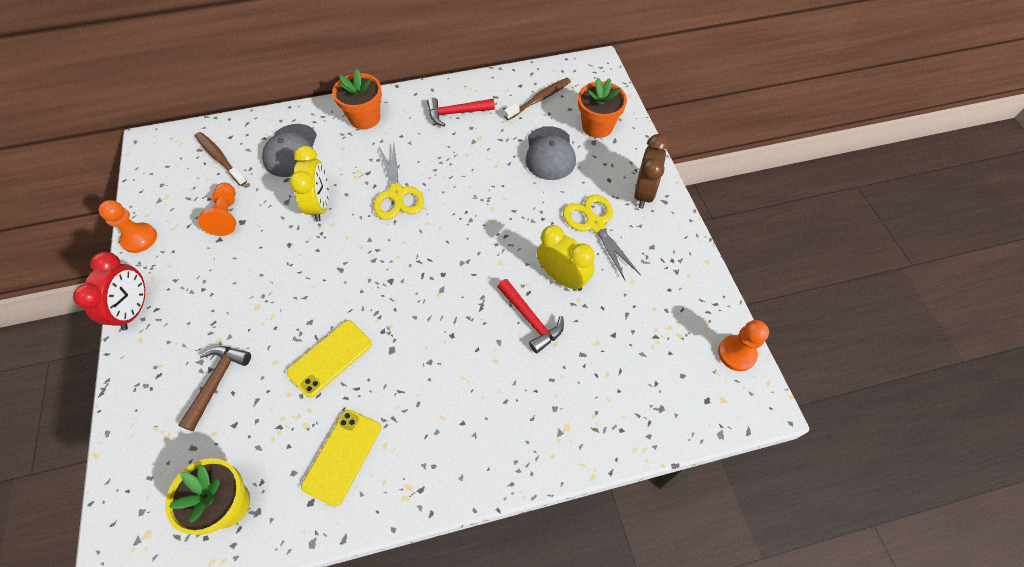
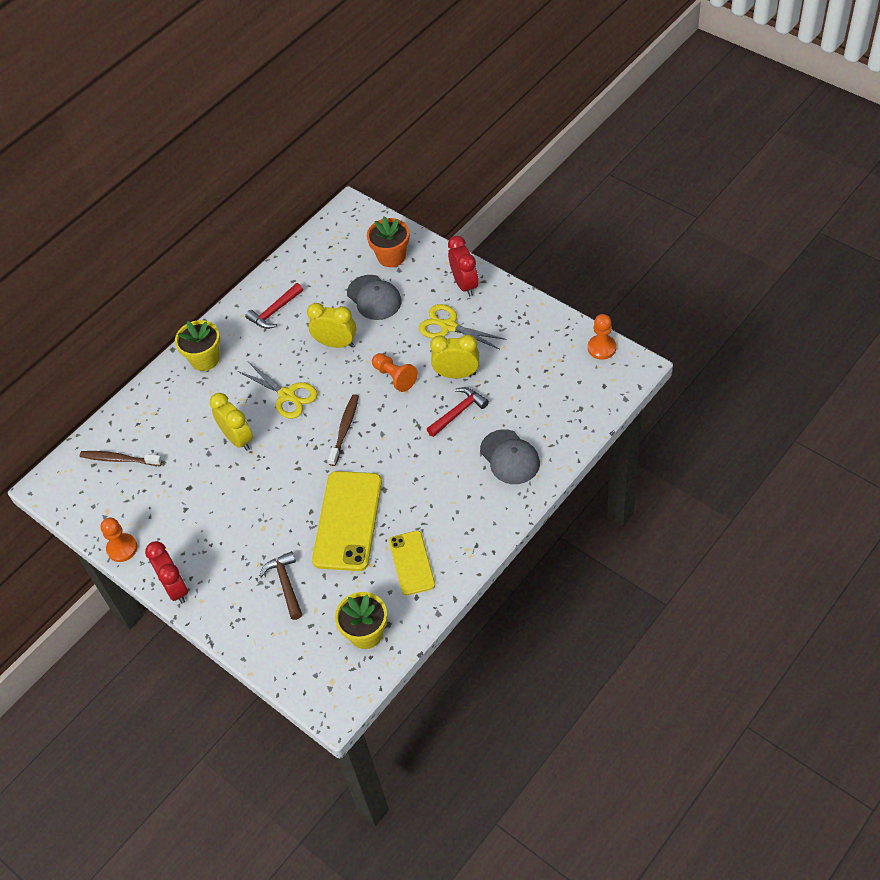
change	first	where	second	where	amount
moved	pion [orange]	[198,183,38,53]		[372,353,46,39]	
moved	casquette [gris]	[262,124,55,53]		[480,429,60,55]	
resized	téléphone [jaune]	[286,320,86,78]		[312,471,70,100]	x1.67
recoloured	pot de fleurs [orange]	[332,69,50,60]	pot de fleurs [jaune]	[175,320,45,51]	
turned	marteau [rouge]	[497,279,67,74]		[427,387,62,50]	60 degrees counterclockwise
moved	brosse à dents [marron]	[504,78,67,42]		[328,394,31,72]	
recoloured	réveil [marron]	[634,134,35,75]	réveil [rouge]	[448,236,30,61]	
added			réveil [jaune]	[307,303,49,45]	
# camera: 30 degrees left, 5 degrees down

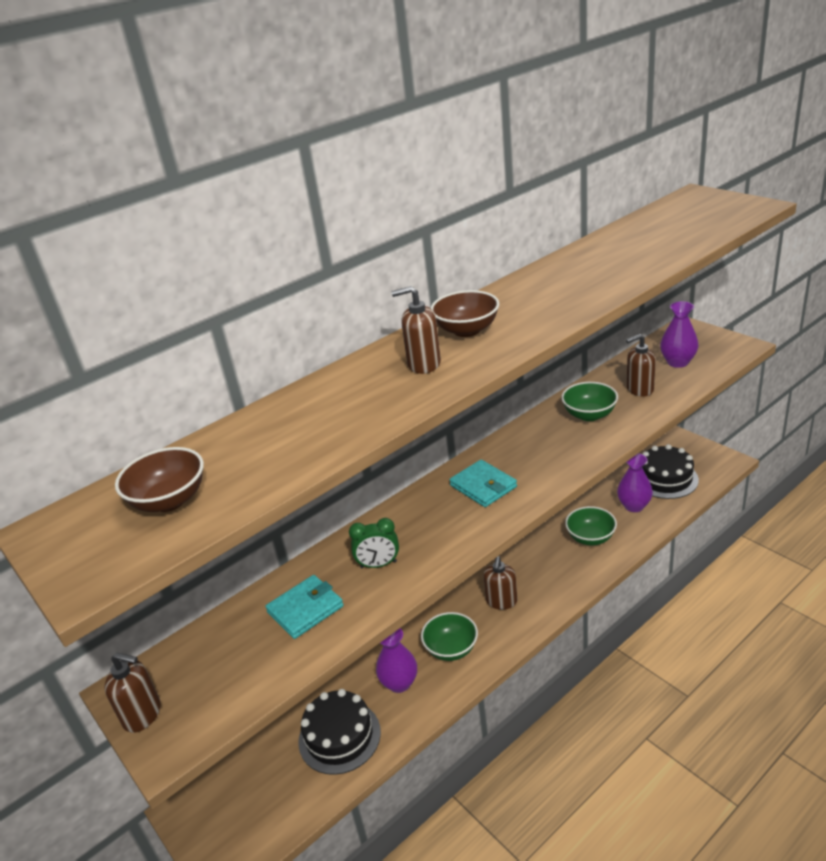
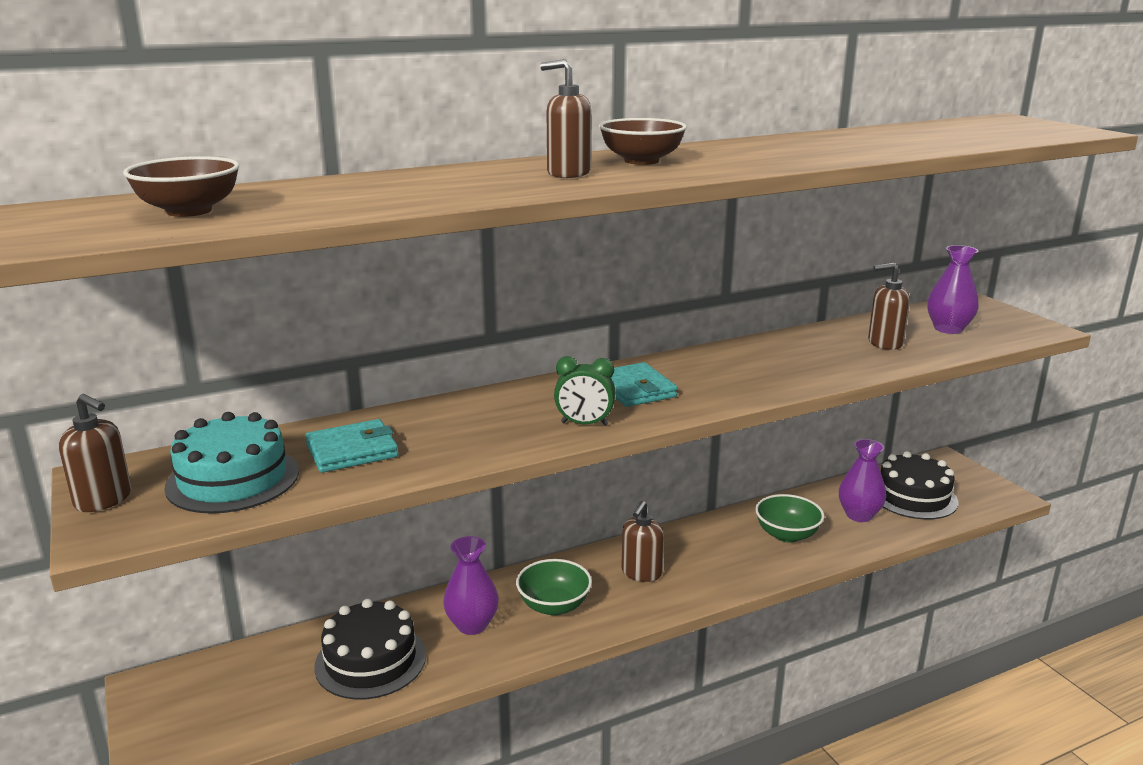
change	first	where	second	where	amount
moved	réveil [vert]	[349,518,50,51]		[554,356,62,70]	
removed	bol [vert]	[561,382,57,39]			
added			gâteau [turquoise]	[164,412,135,101]	
# camera: 10 degrees right, 10 degrees down

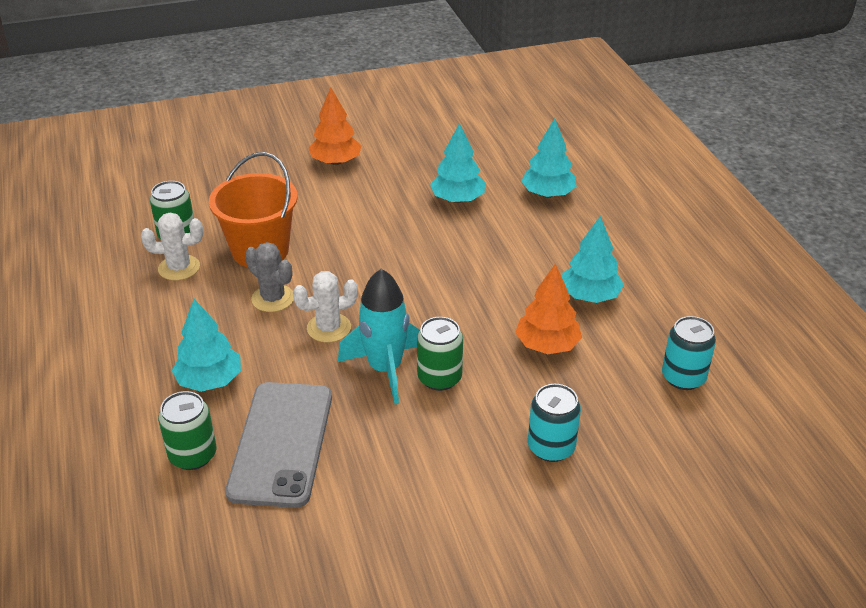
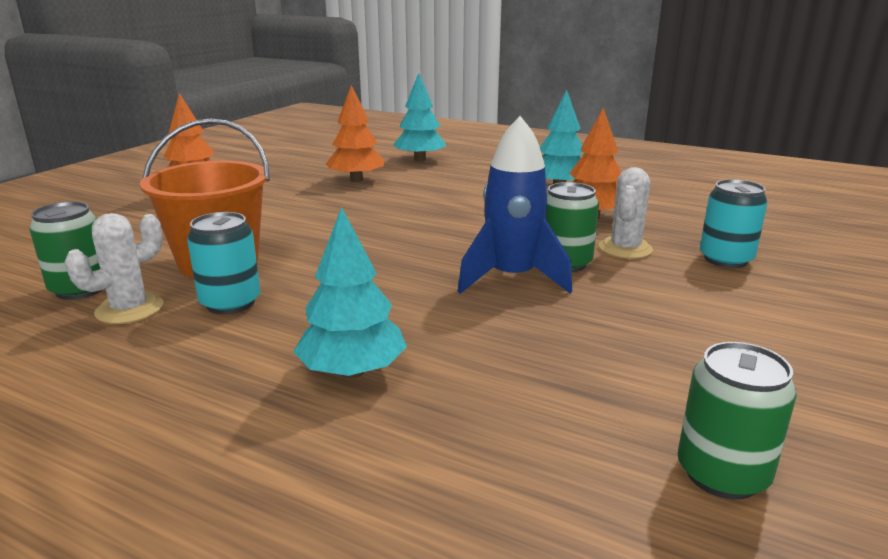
change	first	where	second	where	amount
moved	canette [vert]	[158,391,58,79]		[678,342,119,158]	
removed	téléphone [gris]	[225,382,107,126]			
removed	cactus [gris]	[245,242,49,70]			
moved	cactus [blanc]	[293,271,65,72]		[599,167,54,92]	
recoloured	fusée [turquoise]	[338,269,82,135]	fusée [bleu]	[457,116,115,178]	
recoloured	arbre [turquoise]	[430,123,55,80]	arbre [orange]	[326,85,59,97]	
moved	canette [turquoise]	[662,316,54,74]		[187,212,73,102]	
# camera: 45 degrees left, 15 degrees down

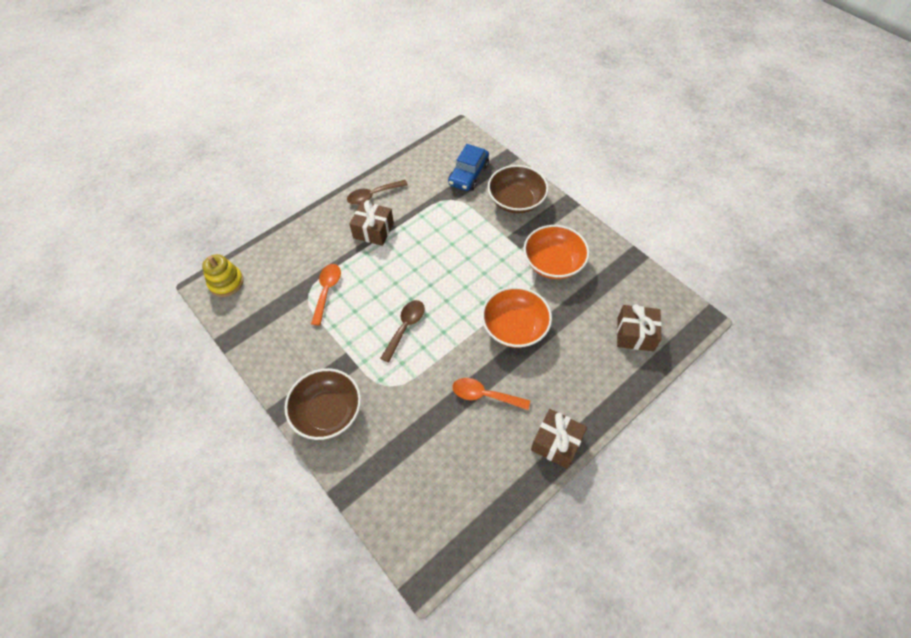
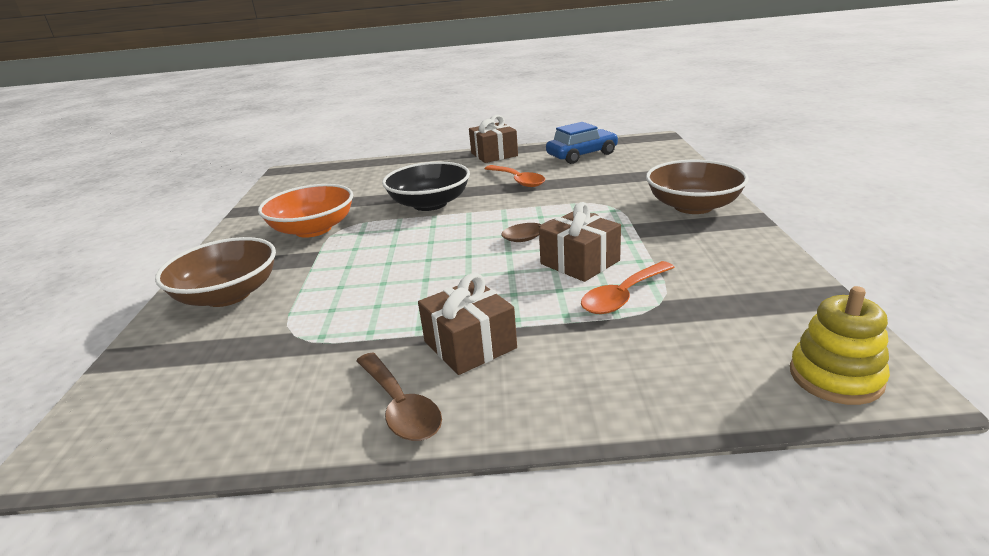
change	first	where	second	where	amount
turned	cuillère [marron]	[347,180,61,25]		[356,352,86,89]	45 degrees clockwise
moved	voiture [bleu]	[448,144,41,47]		[546,122,72,42]	
recoloured	bol [orange]	[482,287,70,61]	bol [noir]	[382,162,88,49]	
moved	cadeau [marron]	[617,304,45,47]		[539,202,82,80]	
# camera: 140 degrees left, 30 degrees down

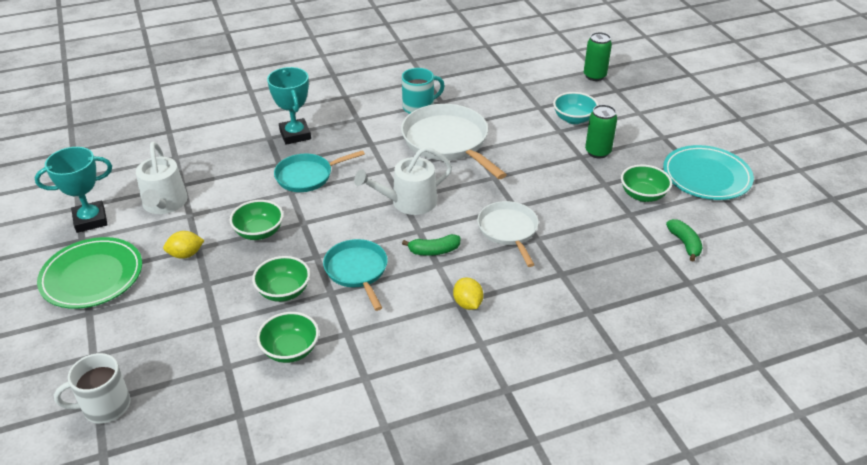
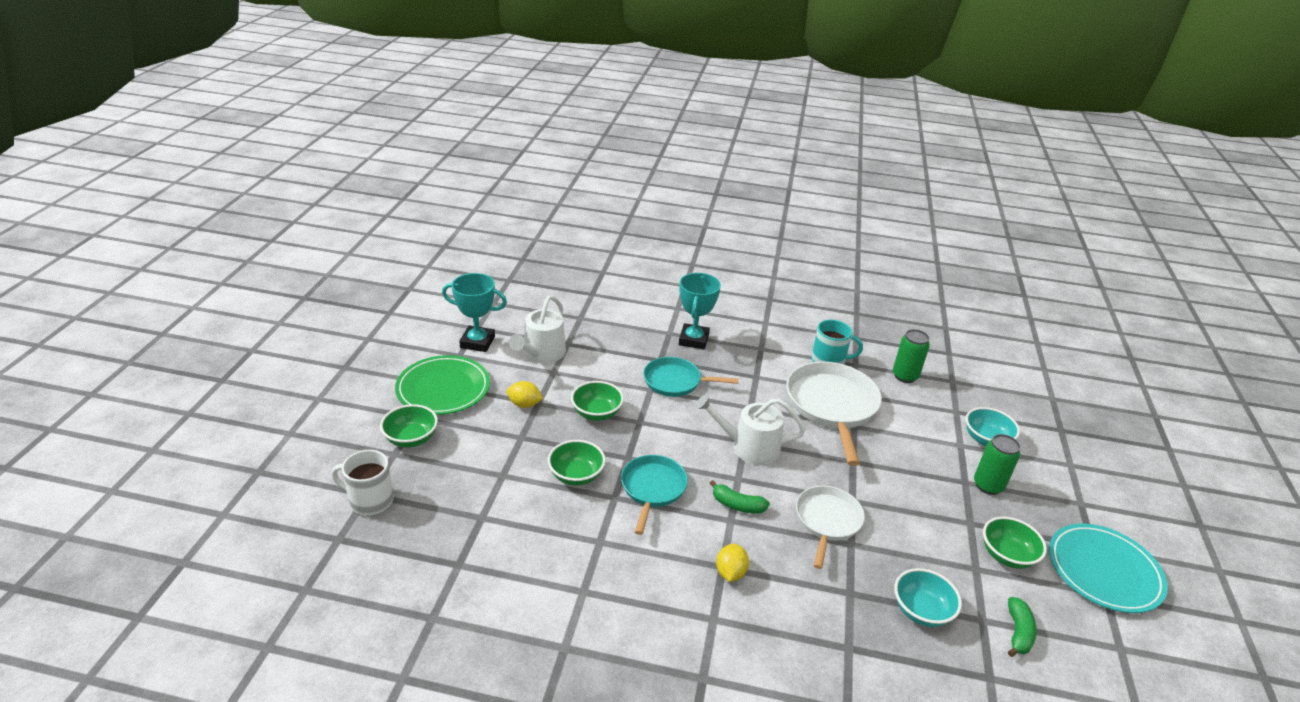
change	first	where	second	where	amount
moved	bol [vert]	[257,312,62,51]		[380,404,58,43]	
moved	canette [vert]	[584,32,28,49]		[893,329,37,54]	
added			bol [turquoise]	[894,568,68,59]	
# camera: 30 degrees right, 5 degrees down

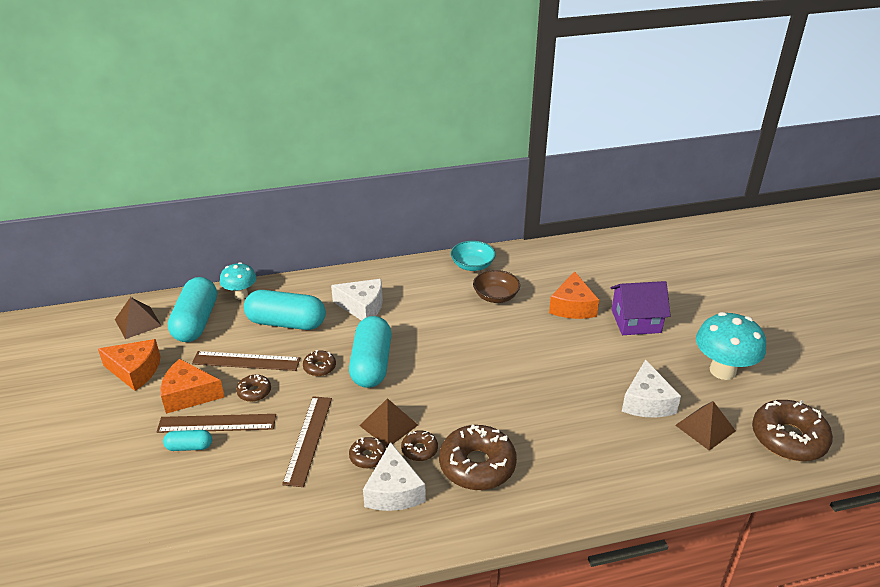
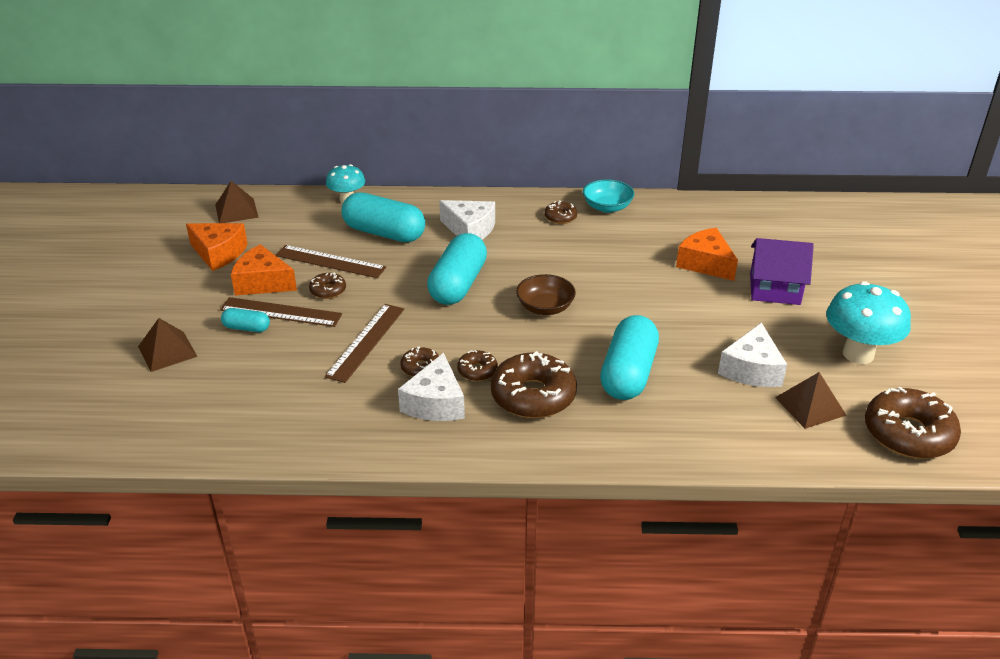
change	first	where	second	where	amount
moved	gélule [turquoise]	[168,277,49,65]		[600,315,59,85]	
moved	beignet [marron]	[303,350,33,26]		[544,200,33,24]	
moved	pyramide [marron]	[359,398,59,49]		[138,318,60,54]	
moved	bol [marron]	[473,270,47,33]		[516,274,60,41]	
turned	fromage [orange]	[549,271,50,48]		[676,228,62,53]	120 degrees clockwise
# camera: 15 degrees right, 0 degrees up

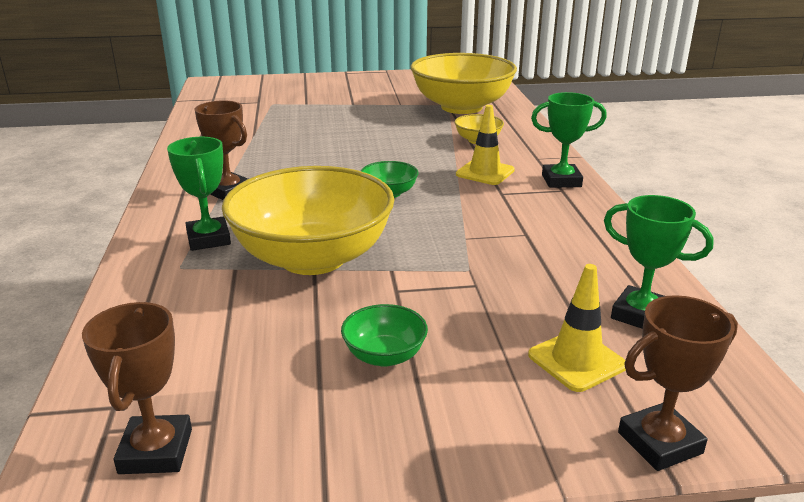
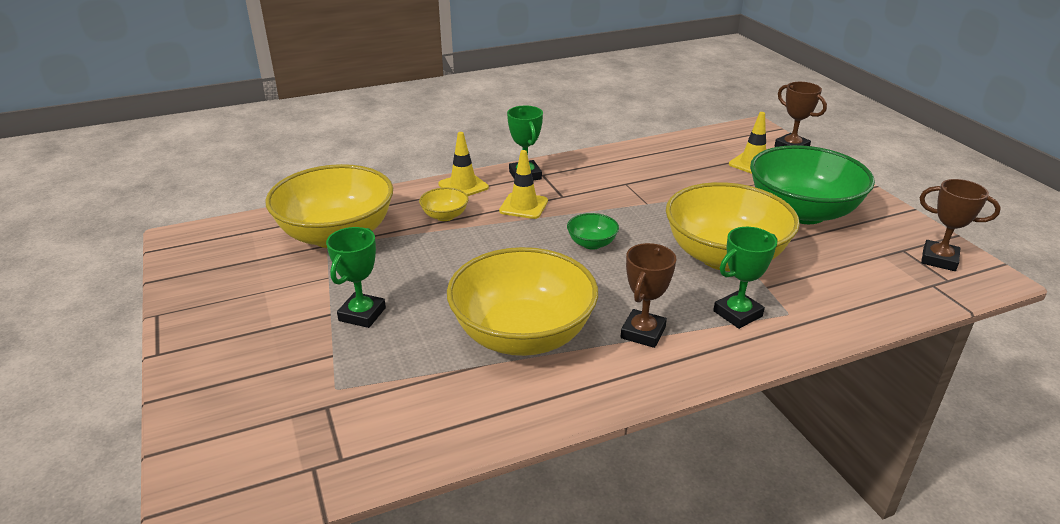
change	first	where	second	where	amount
turned	trophée [marron]	[82,302,110,172]		[920,179,81,92]	45 degrees clockwise
resized	bol [vert]	[341,304,87,63]		[750,145,125,79]	x2.39
moved	trophée [vert]	[604,195,110,134]		[326,227,60,101]	
added			cône de chantier [jaune]	[438,132,51,64]	
added			bol [jaune]	[447,247,151,109]	
# camera: 105 degrees left, 5 degrees up

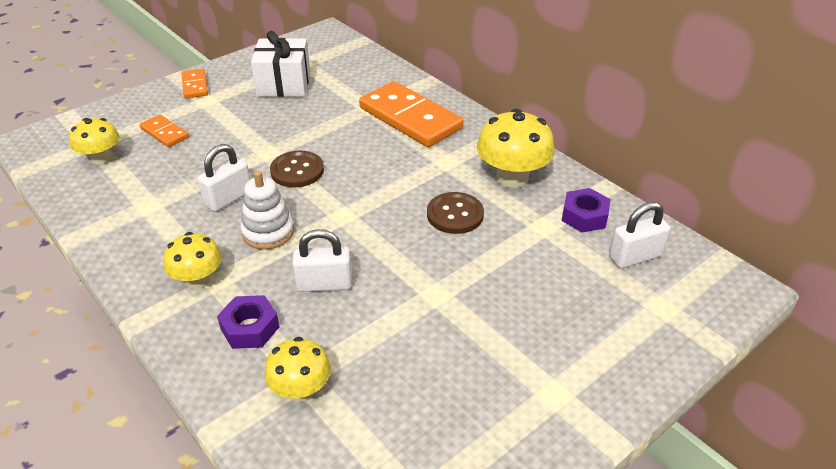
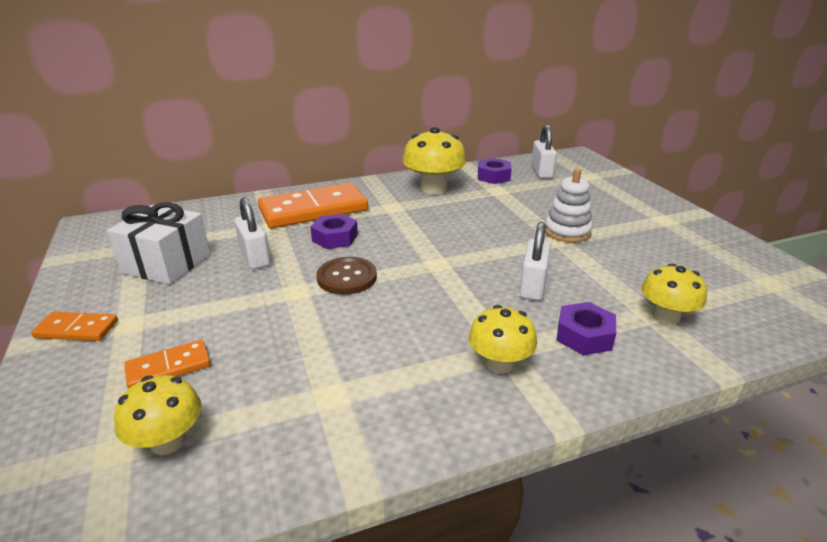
change	first	where	second	where	amount
moved	cadenas [blanc]	[197,144,53,68]		[234,197,36,73]	
moved	jouet à empiler [blanc]	[240,171,54,79]		[545,168,48,75]	
removed	bouton [marron]	[427,192,57,42]			
added			écrou [violet]	[311,214,47,35]	
# camera: 70 degrees left, 10 degrees down

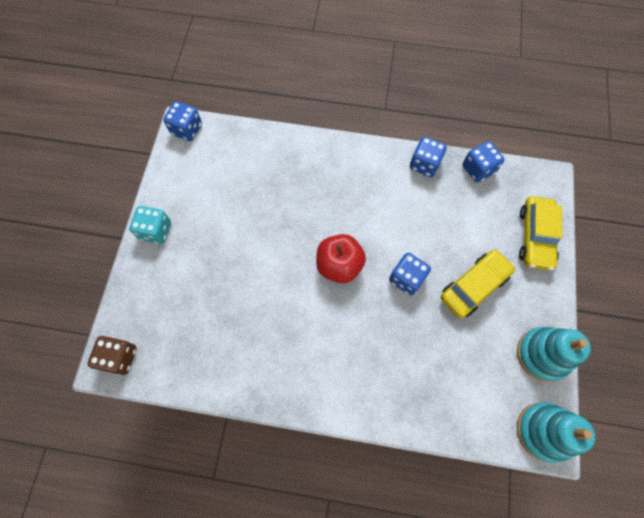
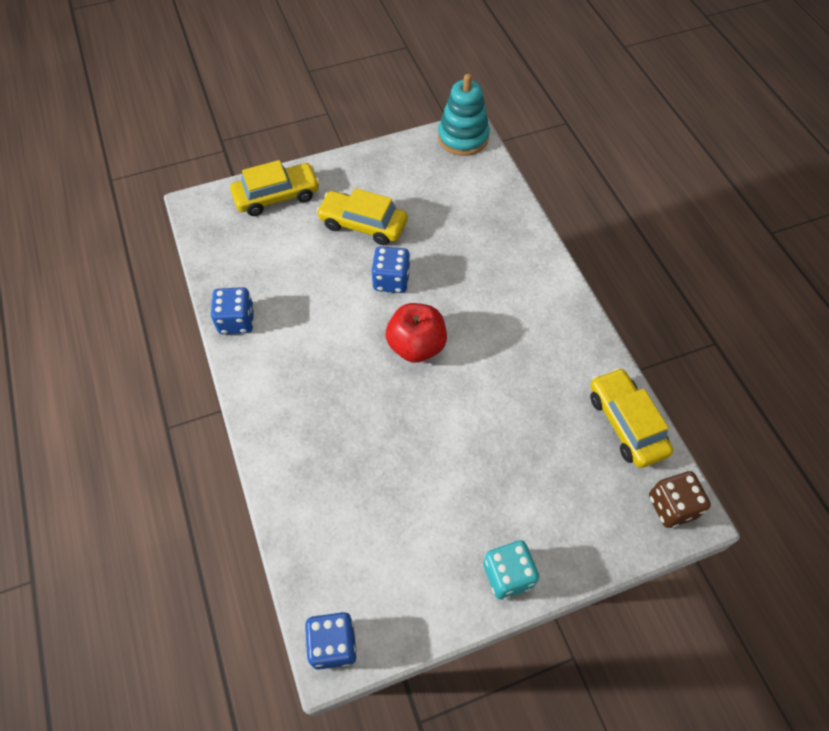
change	first	where	second	where	amount
removed	dé [bleu]	[463,141,42,42]			
removed	jouet à empiler [turquoise]	[517,327,74,55]			
added			voiture [jaune]	[590,368,83,100]	
# camera: 120 degrees left, 10 degrees down

